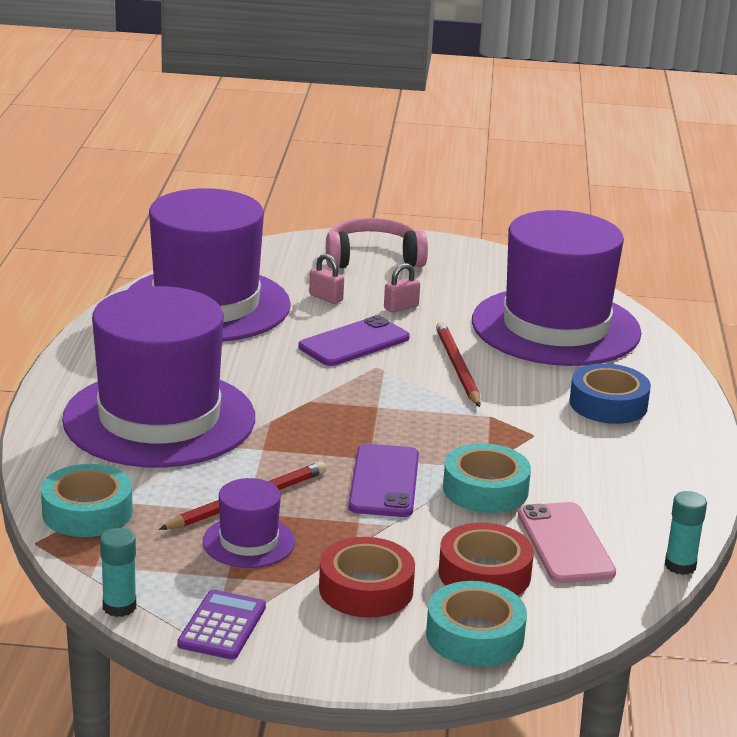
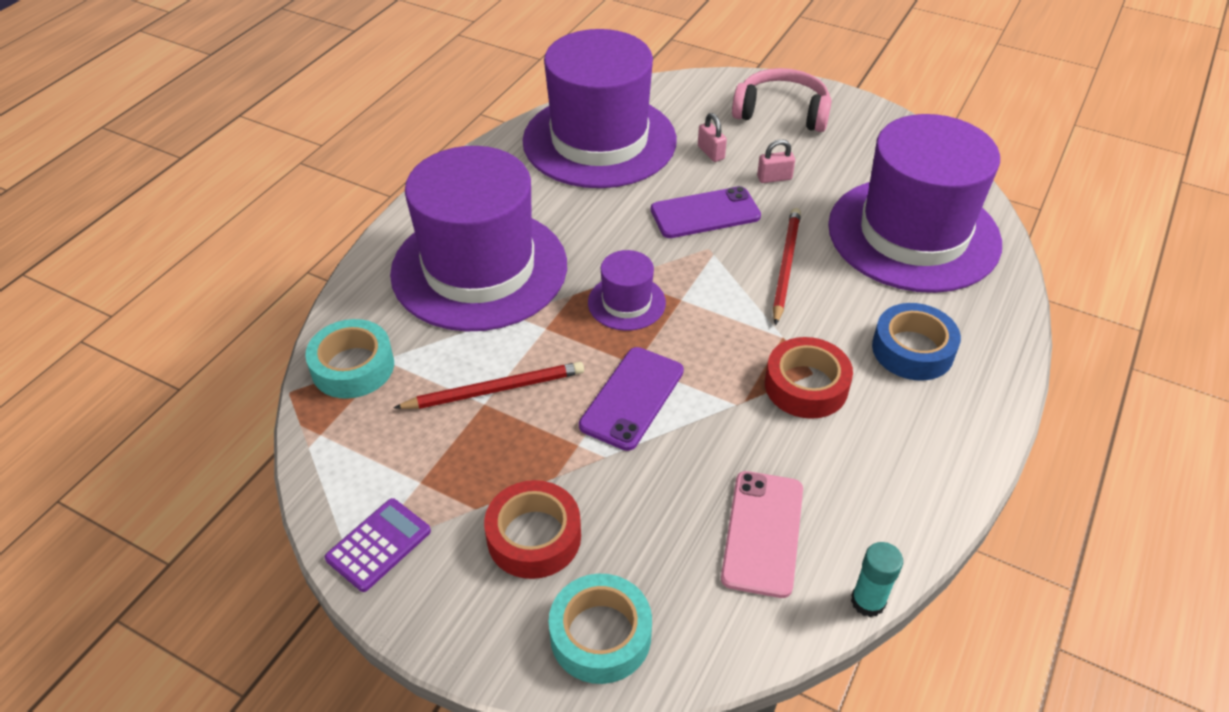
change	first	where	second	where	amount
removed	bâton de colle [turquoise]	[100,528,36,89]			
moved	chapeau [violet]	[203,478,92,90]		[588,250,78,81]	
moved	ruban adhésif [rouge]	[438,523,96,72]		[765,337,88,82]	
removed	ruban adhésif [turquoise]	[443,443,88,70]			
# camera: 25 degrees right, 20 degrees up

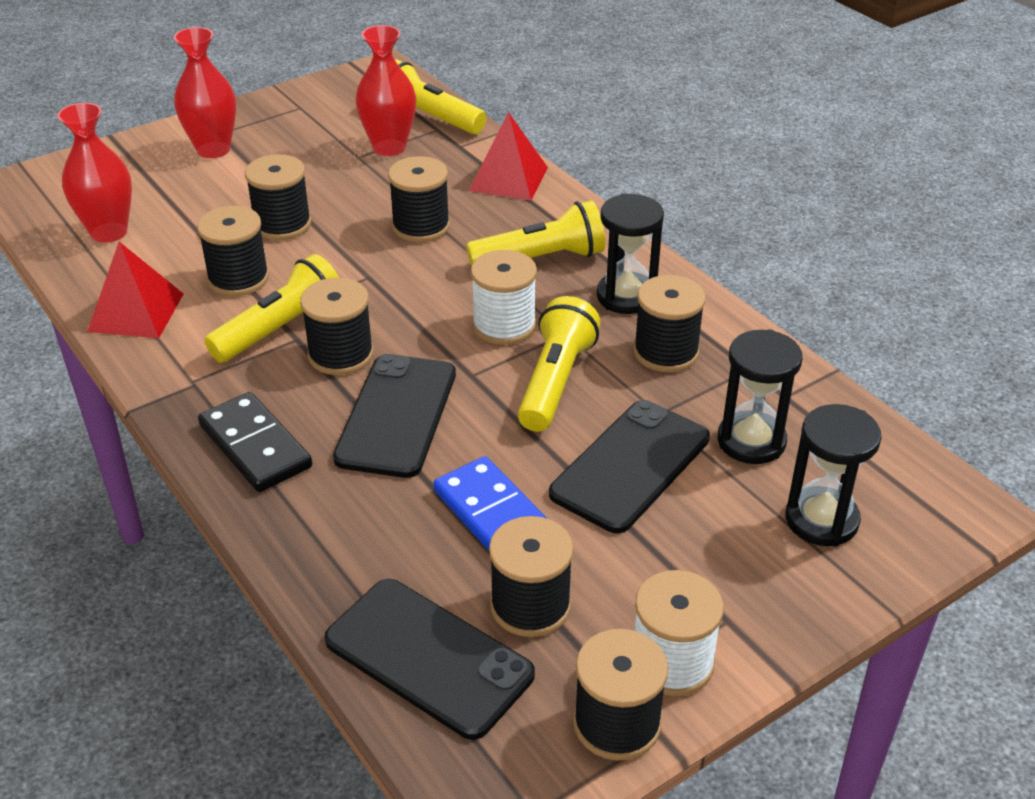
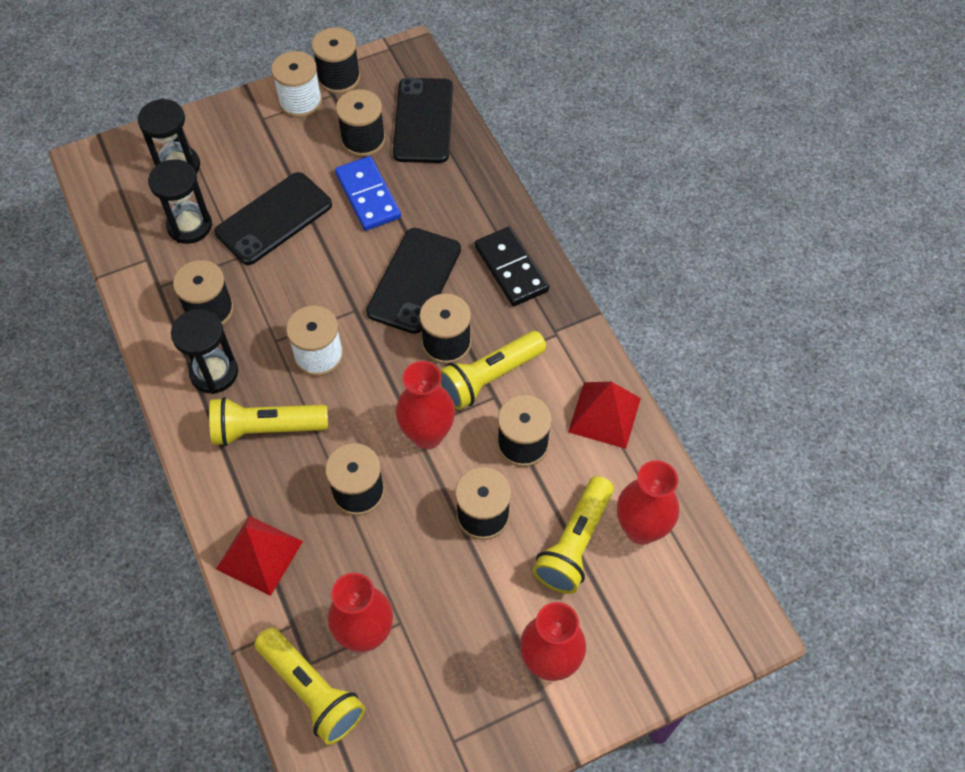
change	first	where	second	where	amount
turned	téléphone [noir]	[324,579,211,161]		[393,78,60,85]	45 degrees clockwise
moved	lampe de poche [jaune]	[518,296,83,136]		[533,476,81,118]	
added			vase [rouge]	[395,361,60,88]	
# camera: 170 degrees left, 20 degrees up

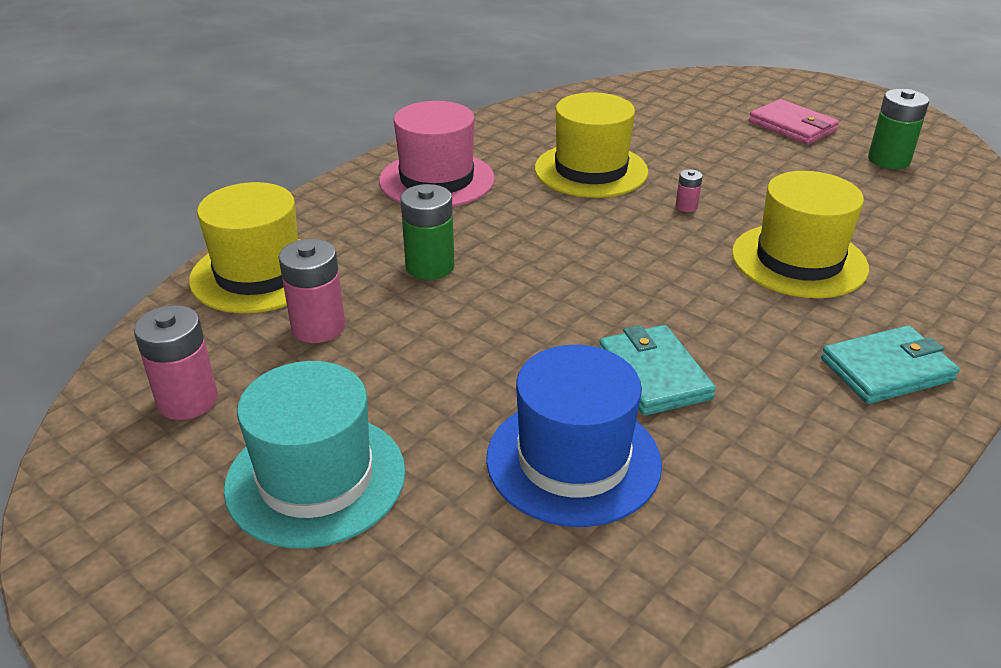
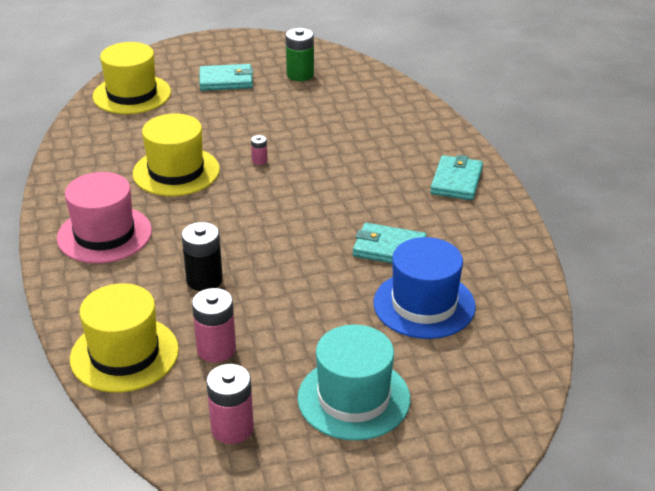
change	first	where	second	where	amount
recoloured	pile [vert]	[400,184,55,96]	pile [noir]	[182,222,41,69]	
moved	chapeau [jaune]	[732,171,137,127]		[93,42,78,72]	
recoloured	portefeuille [rose]	[749,99,90,46]	portefeuille [turquoise]	[199,64,54,27]	
# camera: 55 degrees left, 0 degrees up

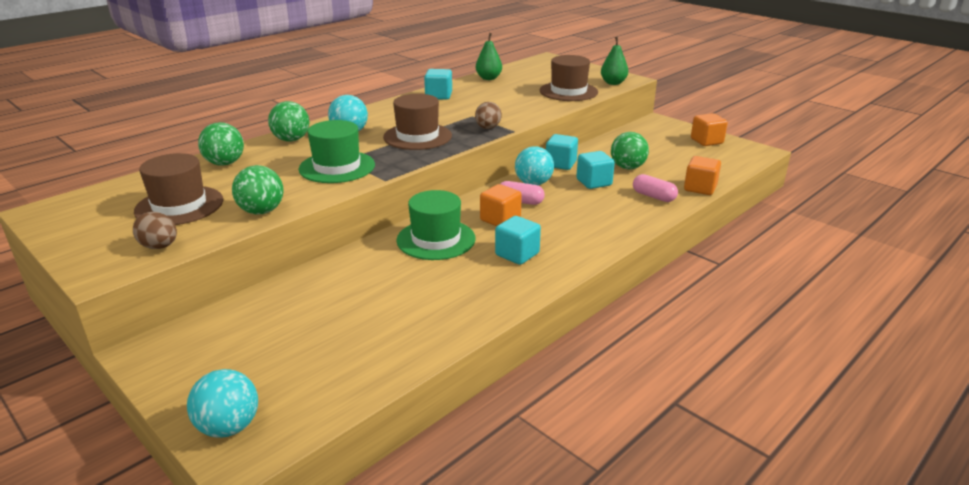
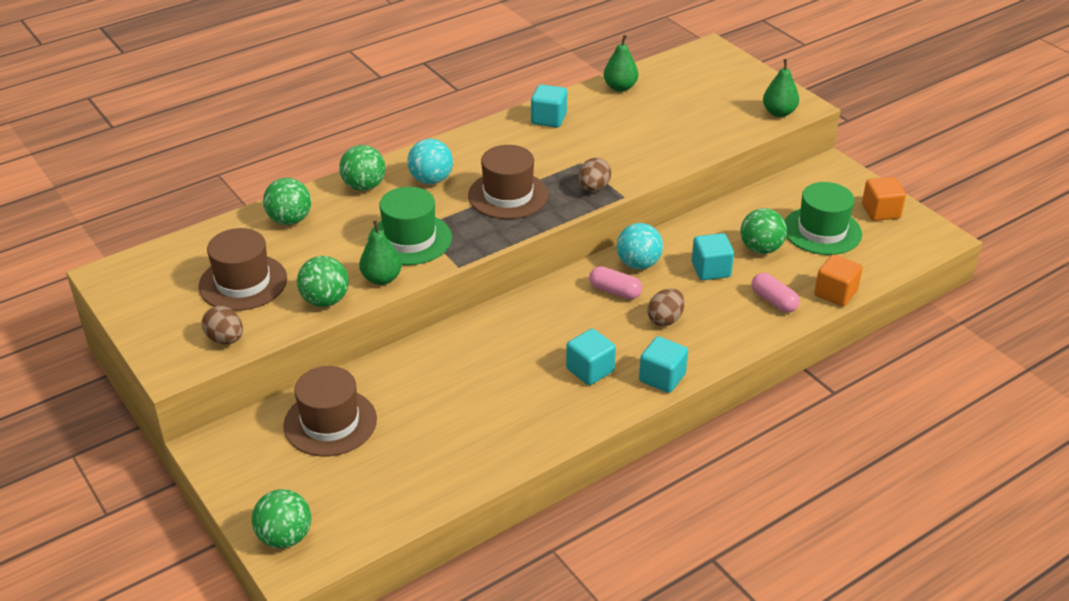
change	first	where	second	where	amount
recoloured	balle [turquoise]	[187,369,71,69]	balle [vert]	[252,489,59,59]	
moved	chapeau [vert]	[396,190,80,70]		[784,182,78,73]	
removed	cube [orange]	[480,184,42,42]			
moved	chapeau [marron]	[540,55,58,46]		[283,366,94,90]	
moved	cube [turquoise]	[546,134,32,36]		[639,336,49,57]	
added			poire [vert]	[359,220,43,65]	
added			œuf [marron]	[647,288,37,39]	
# camera: 10 degrees right, 10 degrees up

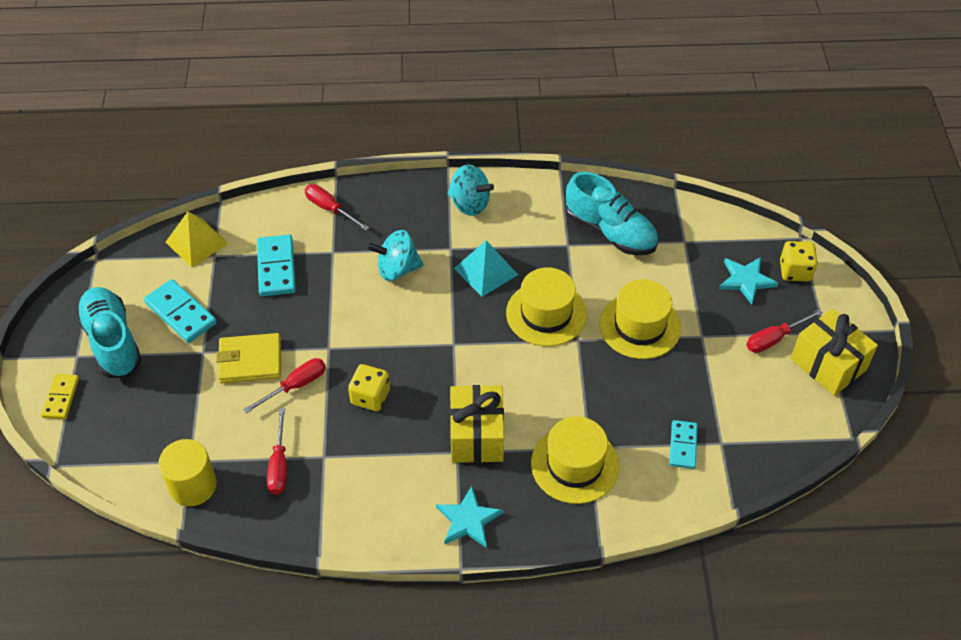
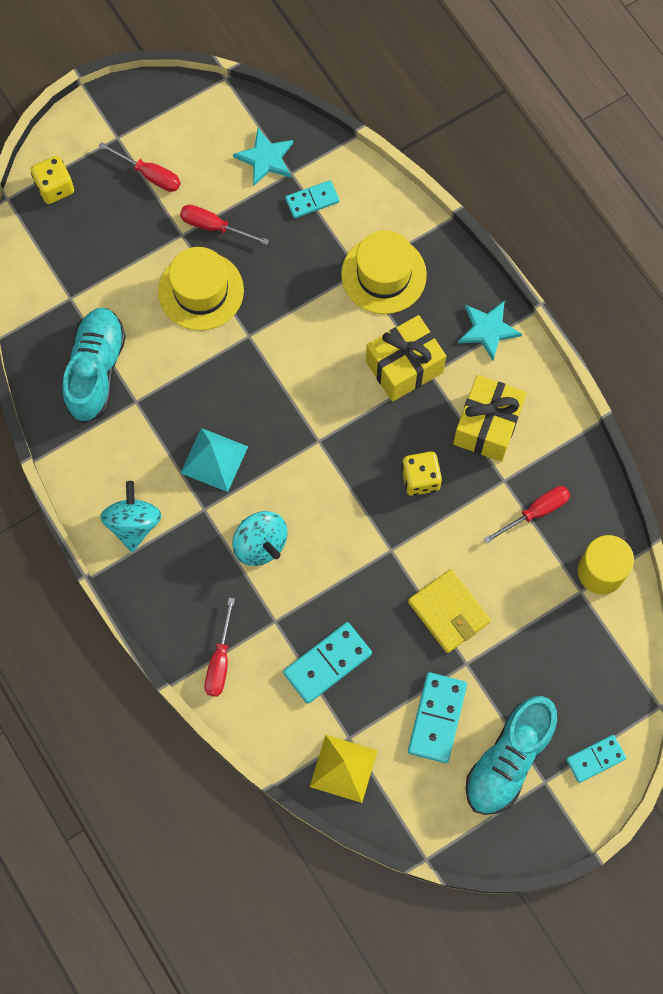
change	first	where	second	where	amount
recoloured	domino [jaune]	[41,374,38,45]	domino [turquoise]	[566,735,61,48]	
moved	tournevis [rouge]	[243,358,83,56]		[180,205,89,40]	
removed	chapeau [jaune]	[506,267,81,79]			
moved	étoile [turquoise]	[719,257,59,48]		[233,128,60,58]	
moved	cadeau [jaune]	[791,309,87,87]		[453,375,74,87]	
# camera: 120 degrees left, 20 degrees up

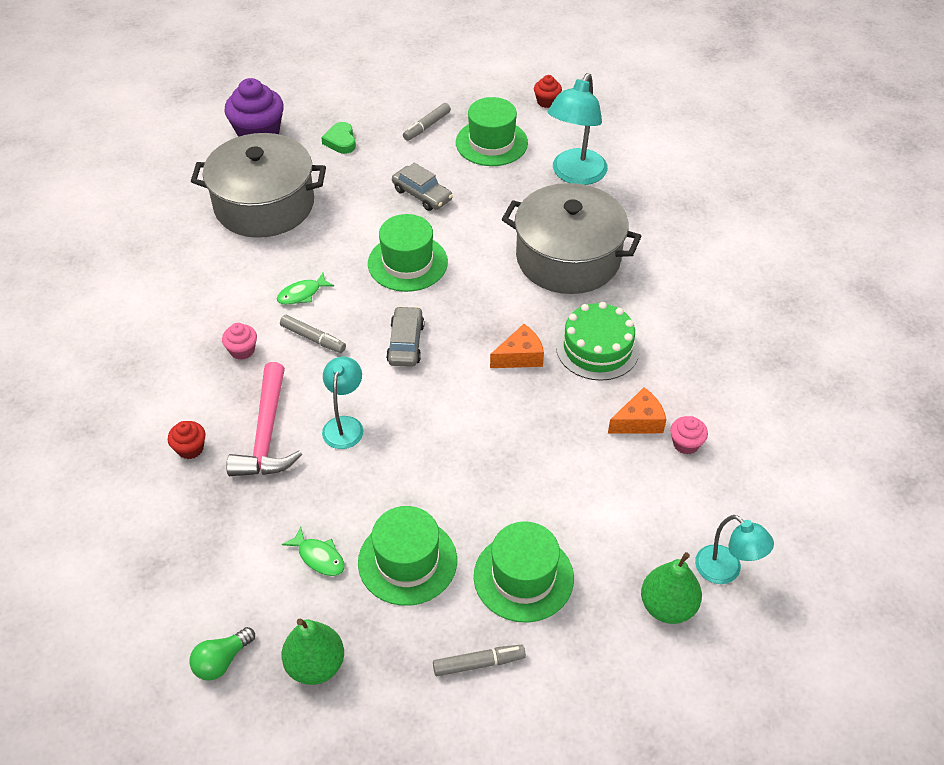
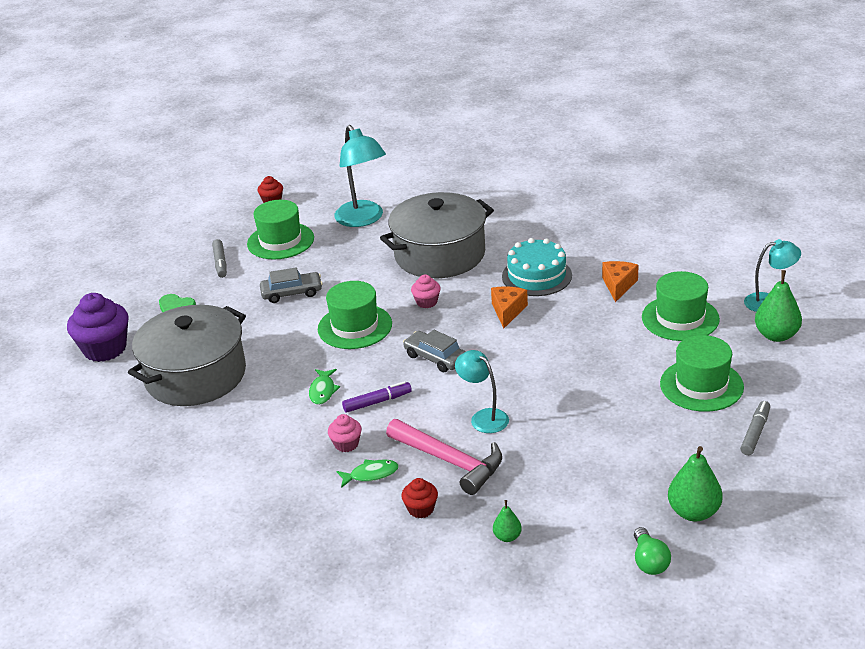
change	first	where	second	where	amount
recoloured	feutre [gris]	[280,315,66,38]	feutre [violet]	[342,381,70,32]	
moved	poisson [vert]	[282,526,63,50]		[336,459,63,29]	
moved	chapeau [vert]	[358,506,99,100]		[642,271,78,70]	
recoloured	gâteau [vert]	[556,302,83,79]	gâteau [turquoise]	[502,238,70,58]	
moved	muffin [rose]	[670,416,38,38]		[411,275,30,33]	
added			poire [vert]	[493,500,29,42]	
# camera: 50 degrees left, 15 degrees down

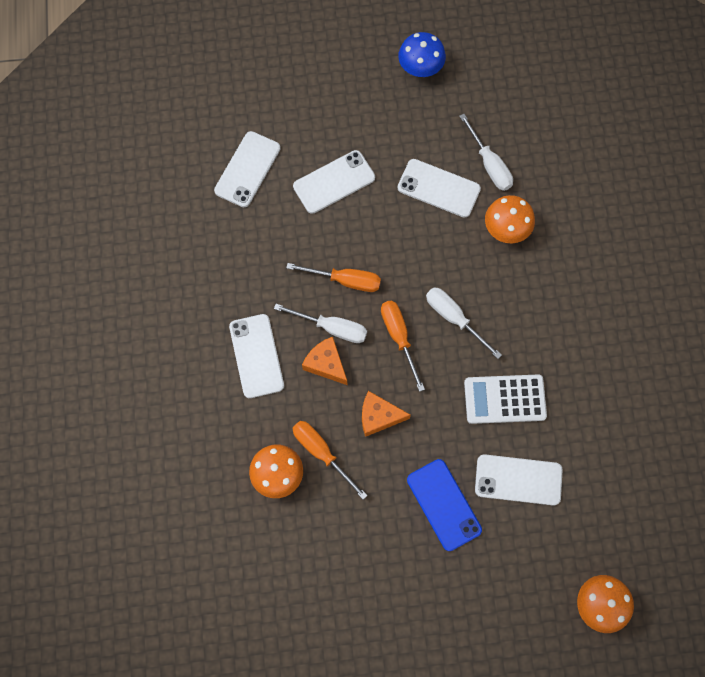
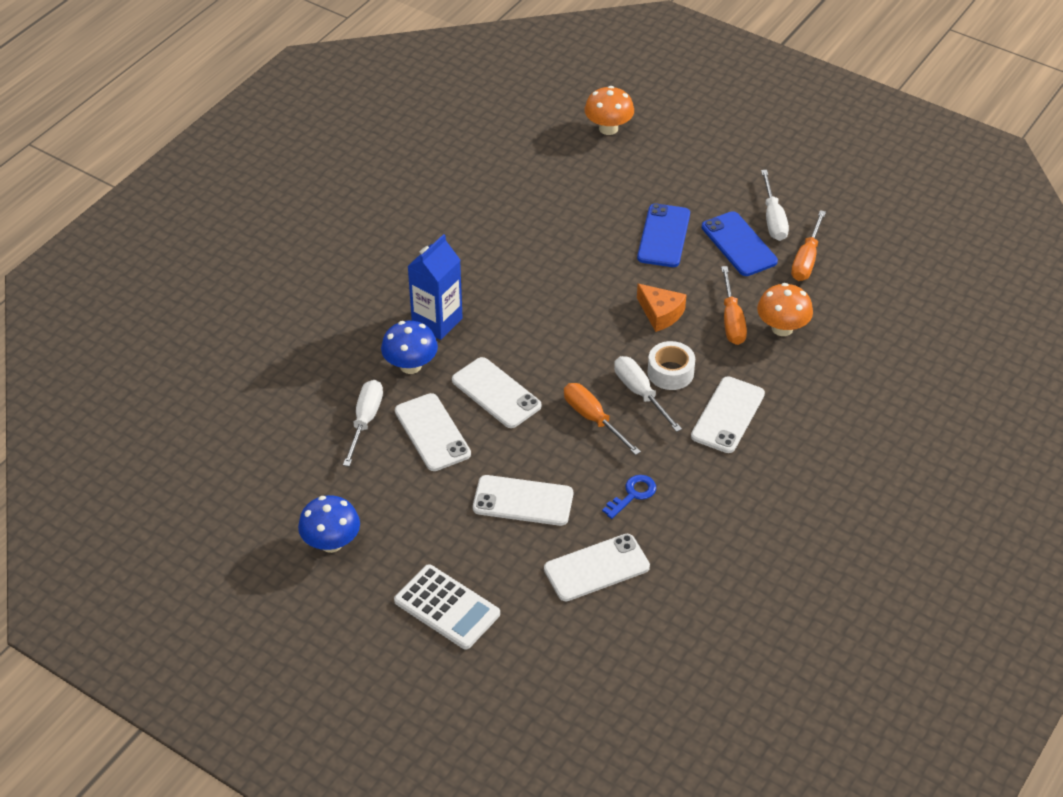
change	first	where	second	where	amount
replaced	fromage [orange]	[302,337,45,48]	ruban adhésif [blanc]	[648,341,47,49]	
moved	tournevis [orange]	[381,300,44,92]		[791,210,35,71]	
moved	tournevis [blanc]	[426,287,76,72]		[761,170,28,71]	
moved	calculatrice [blanc]	[464,374,83,50]		[394,564,106,86]	
moved	téléphone [blanc]	[475,454,88,51]		[452,357,90,71]	
recoloured	champignon [orange]	[485,195,50,49]	champignon [bleu]	[381,321,57,53]	
added			brique de lait [bleu]	[407,234,56,106]	
added			clé [bleu]	[602,475,54,44]	
added			téléphone [bleu]	[702,211,76,65]	
# camera: 140 degrees left, 25 degrees down

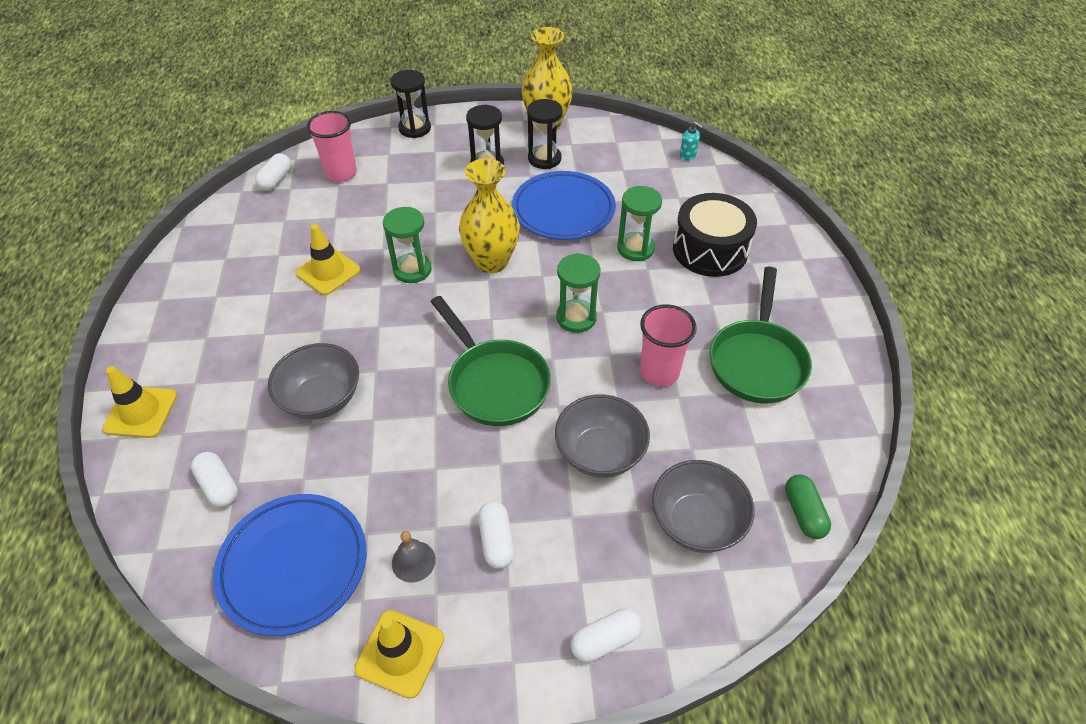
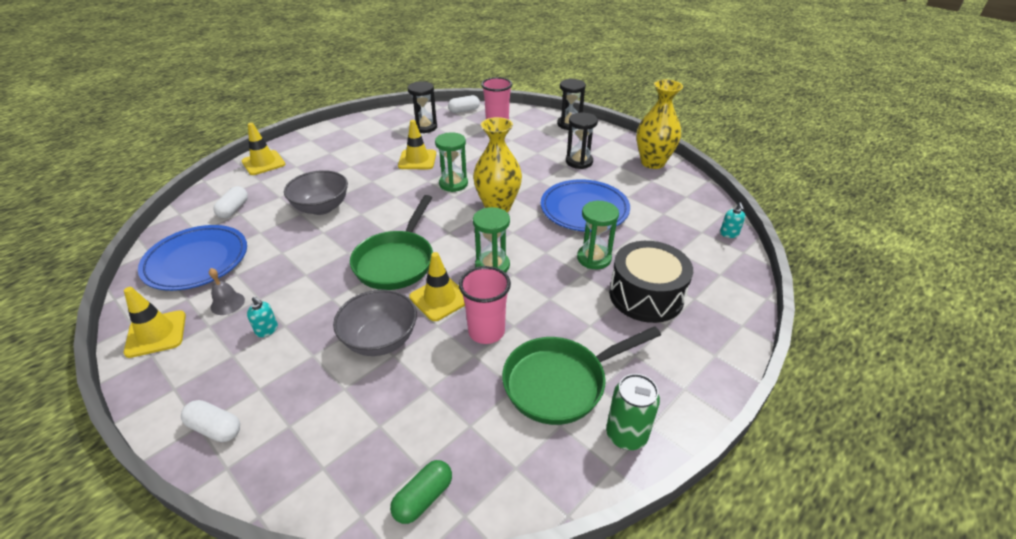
change	first	where	second	where	amount
replaced	gélule [blanc]	[478,501,37,68]	distributeur de savon [turquoise]	[247,296,31,41]	
moved	sablier [noir]	[527,99,35,70]		[408,81,29,52]	
removed	bol [gris]	[652,460,102,93]			
added			cône de chantier [jaune]	[409,252,56,69]	
added			canette [vert]	[606,374,54,76]	
# camera: 50 degrees right, 10 degrees down

